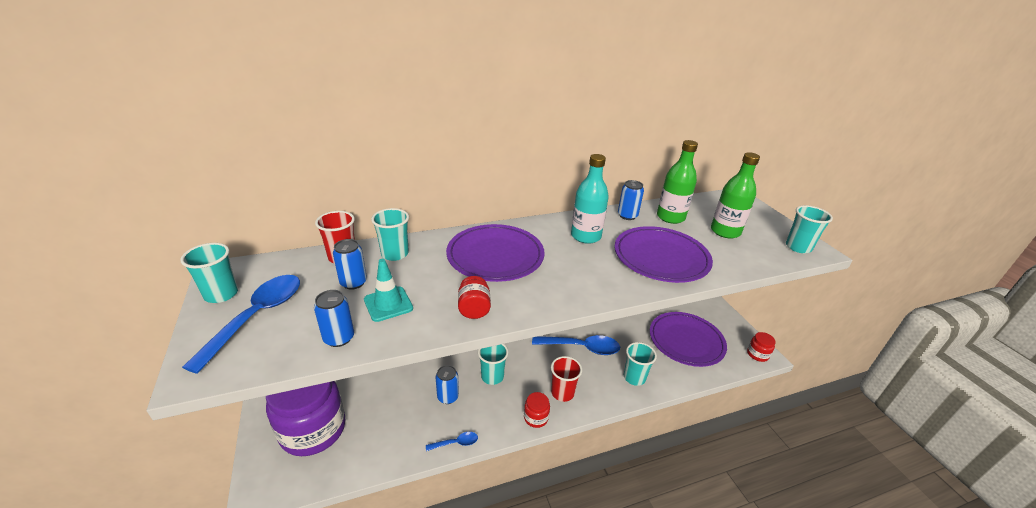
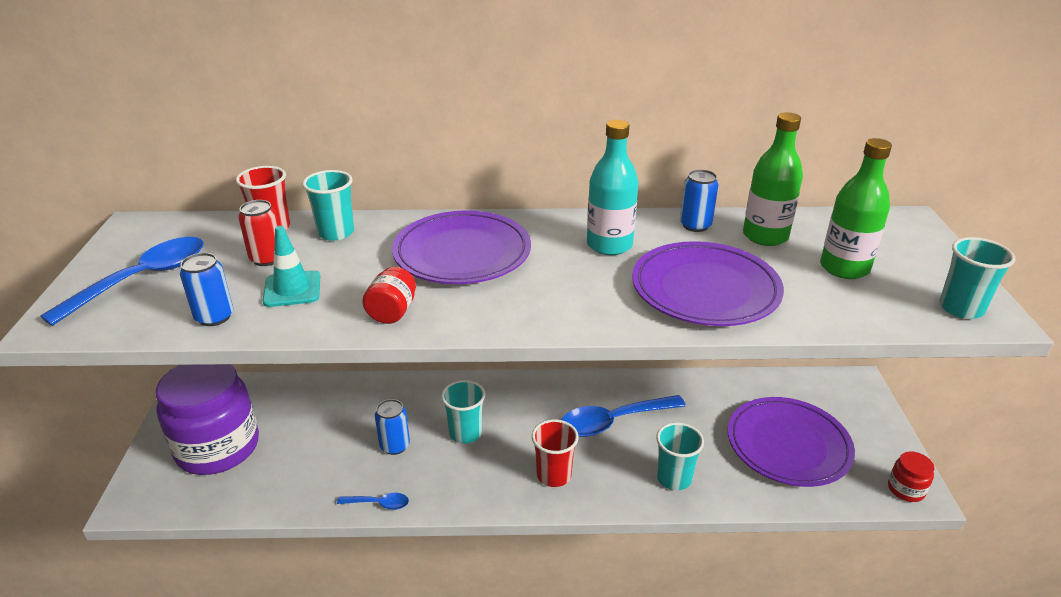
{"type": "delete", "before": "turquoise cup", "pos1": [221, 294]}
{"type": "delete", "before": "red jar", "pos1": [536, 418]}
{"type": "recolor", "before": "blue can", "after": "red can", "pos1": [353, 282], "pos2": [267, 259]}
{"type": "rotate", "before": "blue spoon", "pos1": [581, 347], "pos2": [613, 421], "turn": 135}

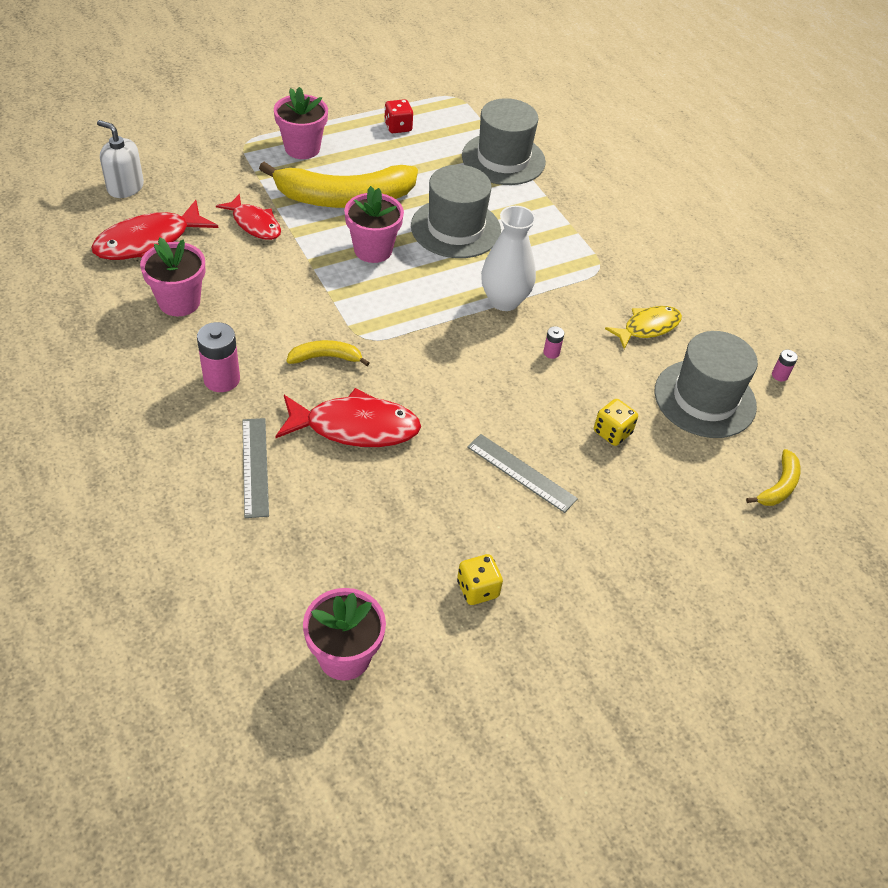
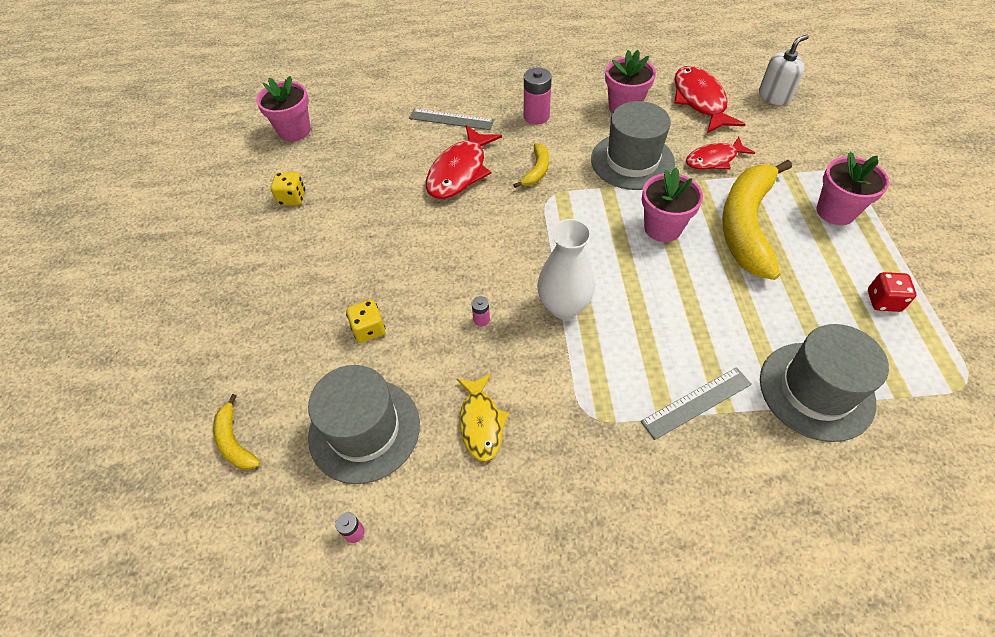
{"type": "move", "before": "grey hat", "pos1": [455, 228], "pos2": [632, 161]}
{"type": "move", "before": "grey ruler", "pos1": [521, 473], "pos2": [696, 402]}

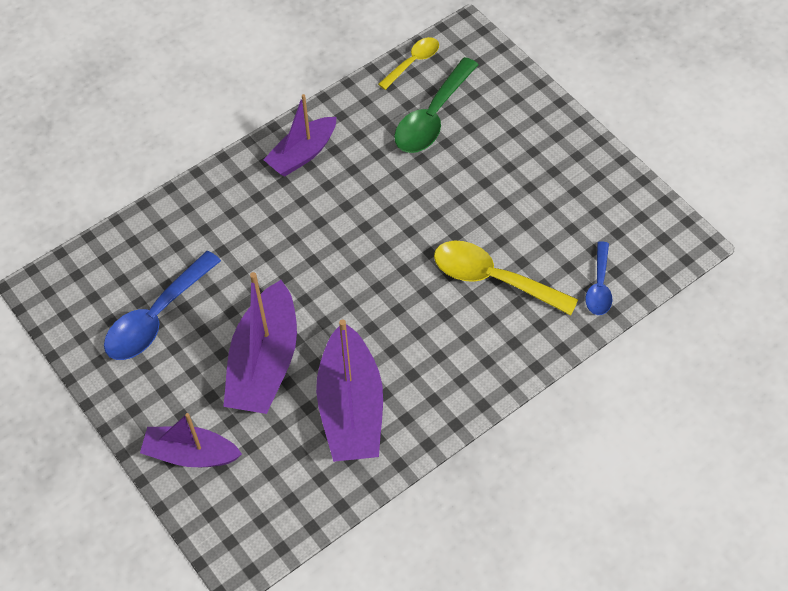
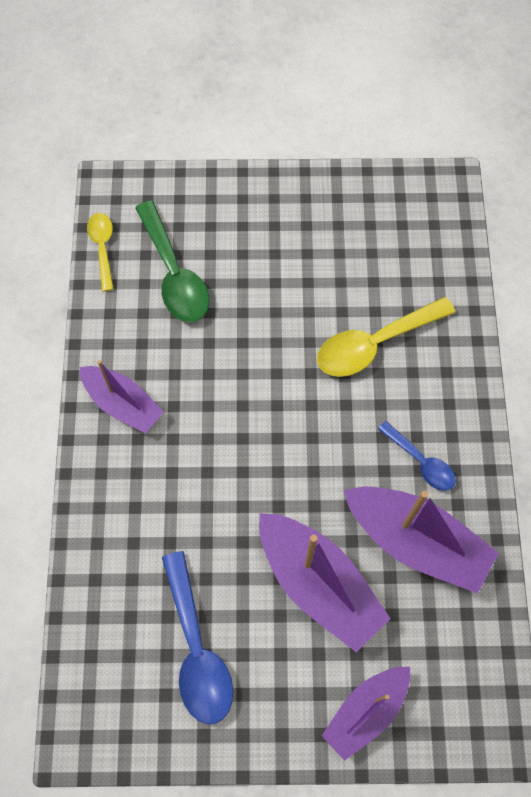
{"type": "move", "before": "blue spoon", "pos1": [599, 286], "pos2": [421, 462]}
{"type": "rotate", "before": "purple boat", "pos1": [302, 154], "pos2": [122, 403], "turn": -45}

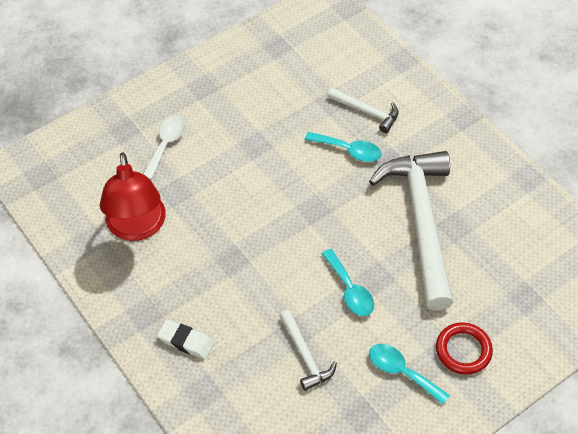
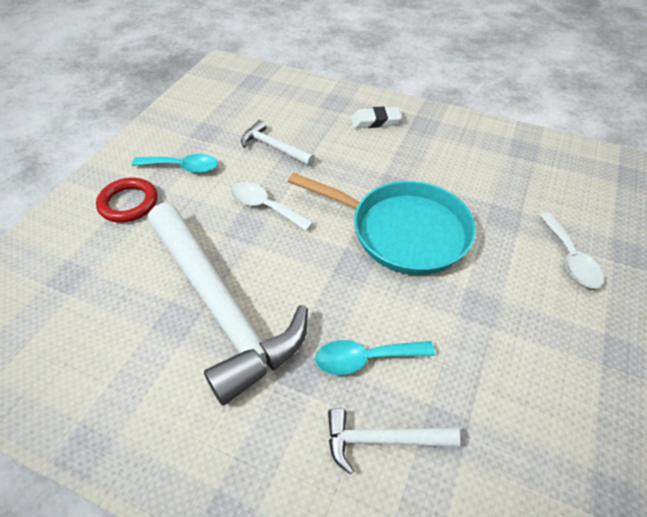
{"type": "delete", "before": "red lamp", "pos1": [137, 227]}
{"type": "insert", "after": "turquoise pan", "pos2": [403, 231]}
{"type": "recolor", "before": "turquoise spoon", "after": "white spoon", "pos1": [350, 290], "pos2": [265, 206]}

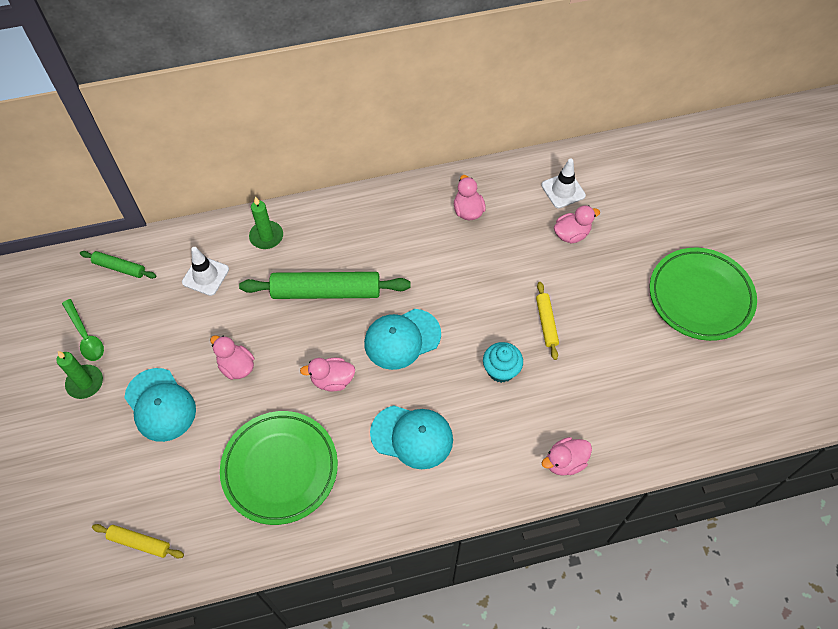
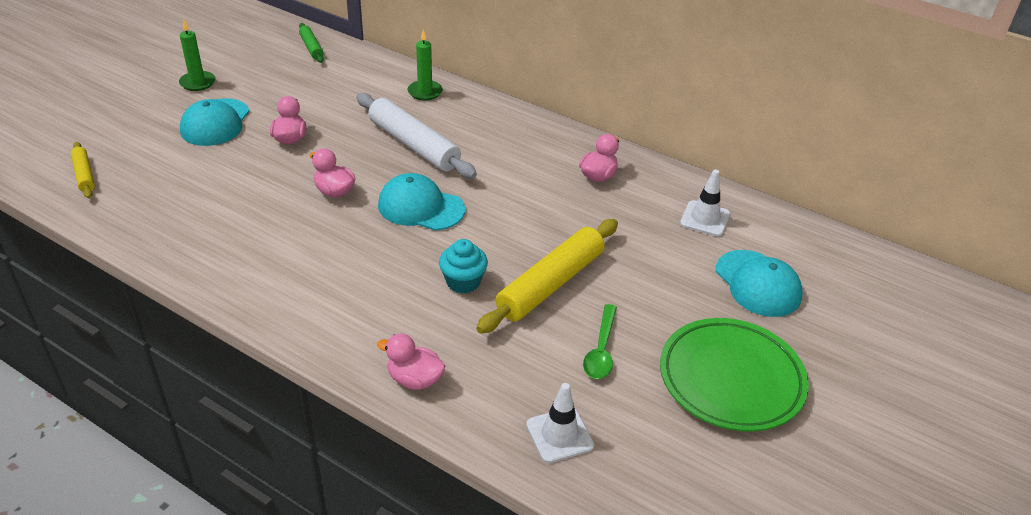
{"type": "delete", "before": "green plate", "pos1": [280, 469]}
{"type": "delete", "before": "pink duck", "pos1": [571, 234]}
{"type": "move", "before": "green spoon", "pos1": [85, 336], "pos2": [601, 350]}
{"type": "move", "before": "white traffic cone", "pos1": [205, 276], "pos2": [559, 435]}
{"type": "move", "before": "turquoise cap", "pos1": [412, 436], "pos2": [758, 284]}
{"type": "recolor", "before": "green rolling pin", "after": "white rolling pin", "pos1": [326, 291], "pos2": [414, 145]}
{"type": "resize", "before": "yellow rolling pin", "pos1": [546, 323], "pos2": [550, 284], "scale": 1.98}

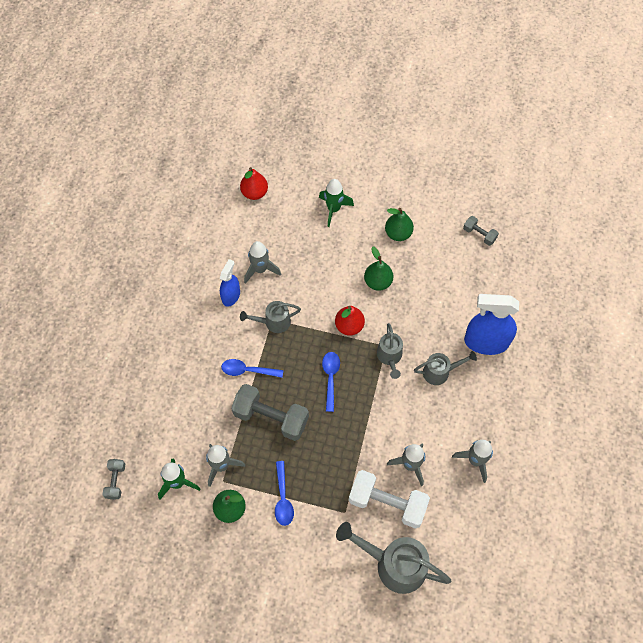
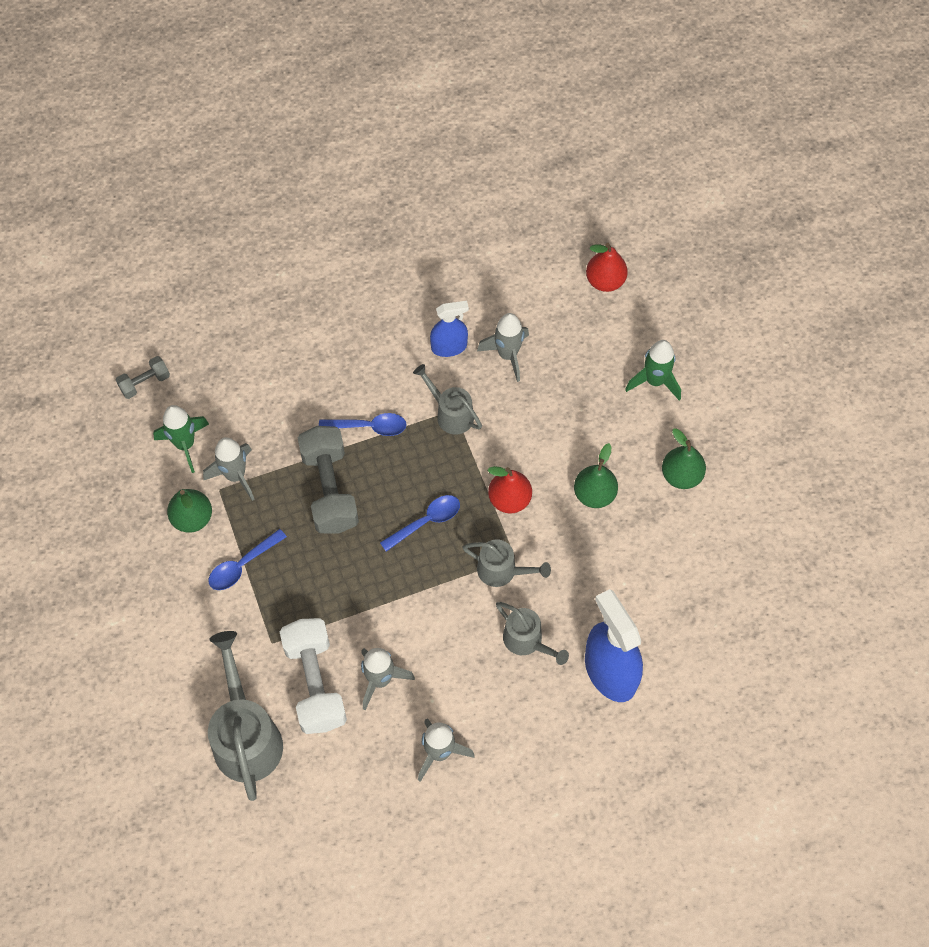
{"type": "delete", "before": "grey dumbbell", "pos1": [479, 234]}
{"type": "rotate", "before": "blue spoon", "pos1": [247, 370], "pos2": [369, 427], "turn": 120}
{"type": "rotate", "before": "grey watering can", "pos1": [390, 357], "pos2": [503, 571], "turn": -120}

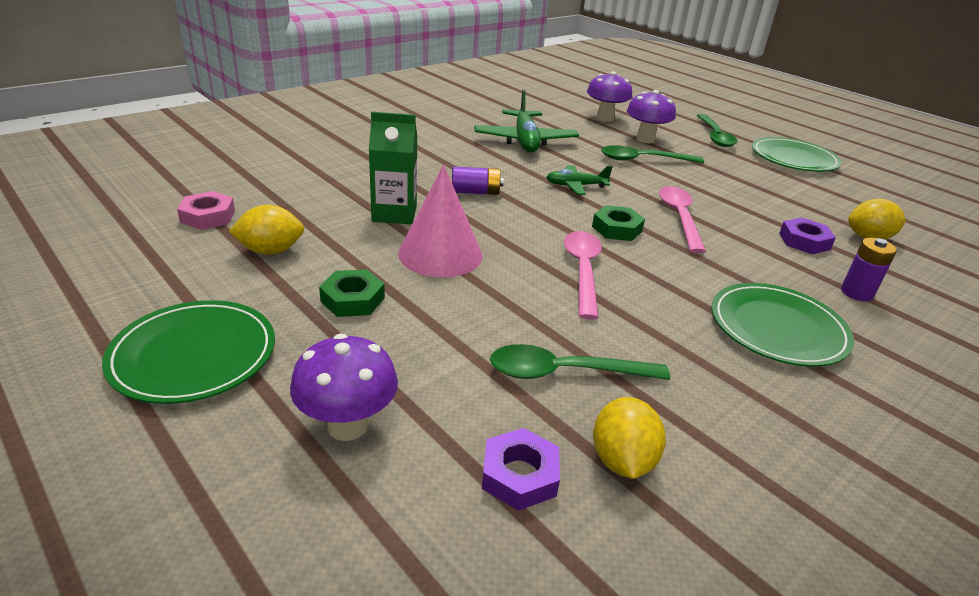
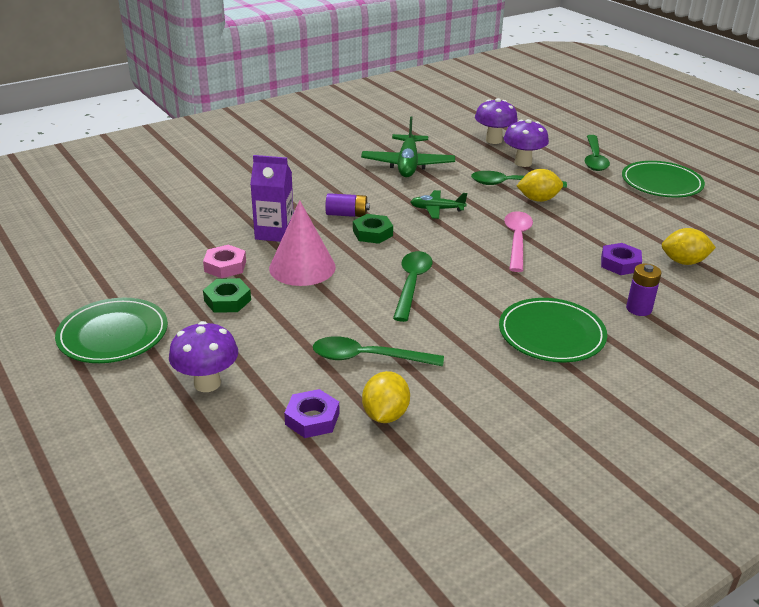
{"type": "move", "before": "pink nut", "pos1": [208, 216], "pos2": [225, 266]}
{"type": "move", "before": "yellow lemon", "pos1": [271, 251], "pos2": [538, 199]}
{"type": "move", "before": "green nut", "pos1": [617, 229], "pos2": [372, 233]}
{"type": "recolor", "before": "green carton", "after": "purple carton", "pos1": [394, 213], "pos2": [274, 233]}
{"type": "recolor", "before": "pink spoon", "after": "green spoon", "pos1": [582, 271], "pos2": [412, 284]}

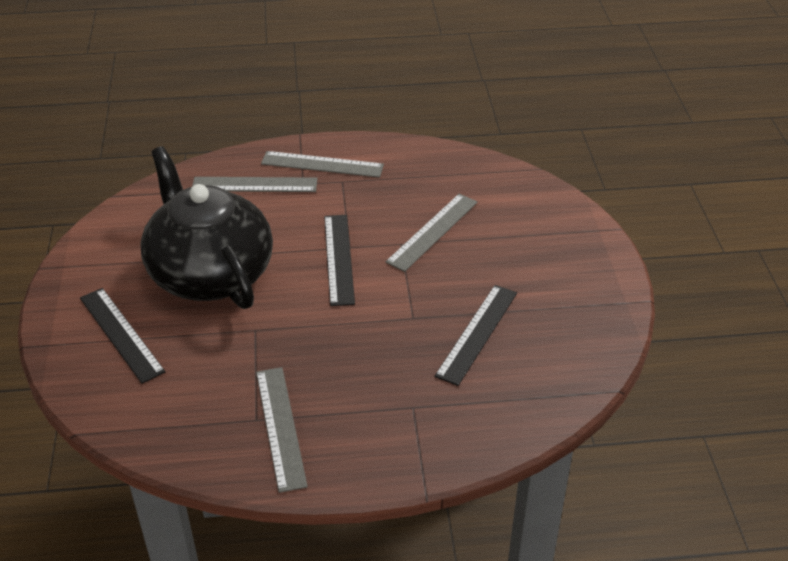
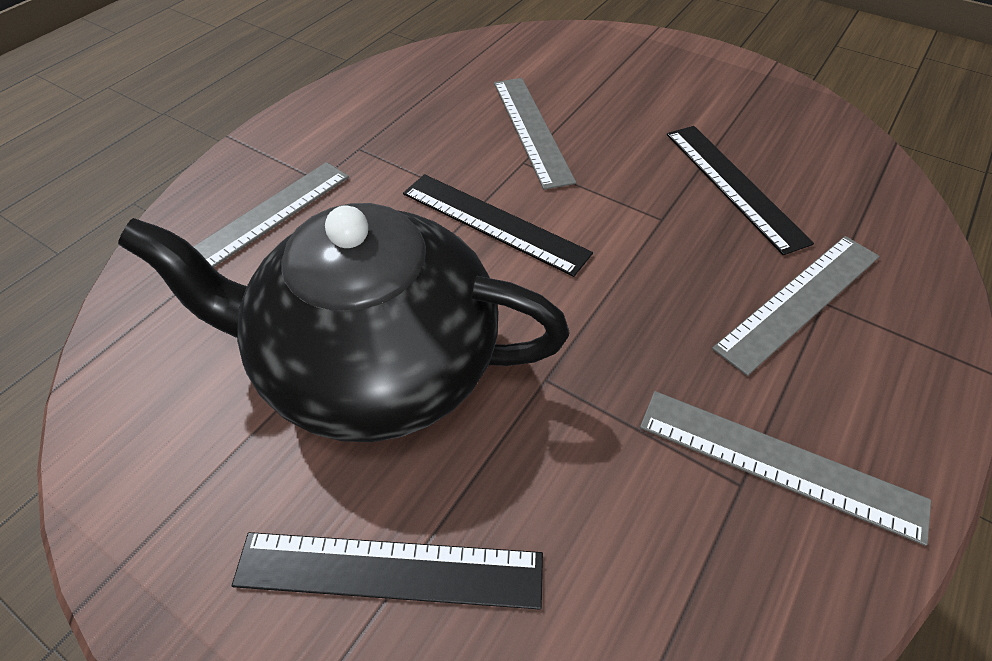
{"type": "move", "before": "grey ruler", "pos1": [322, 164], "pos2": [799, 301]}

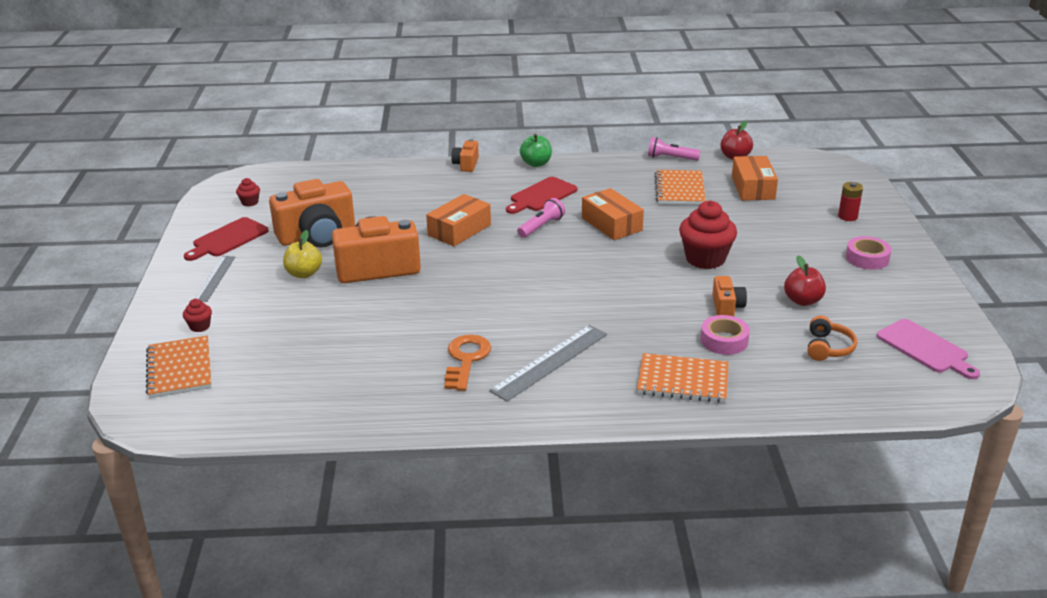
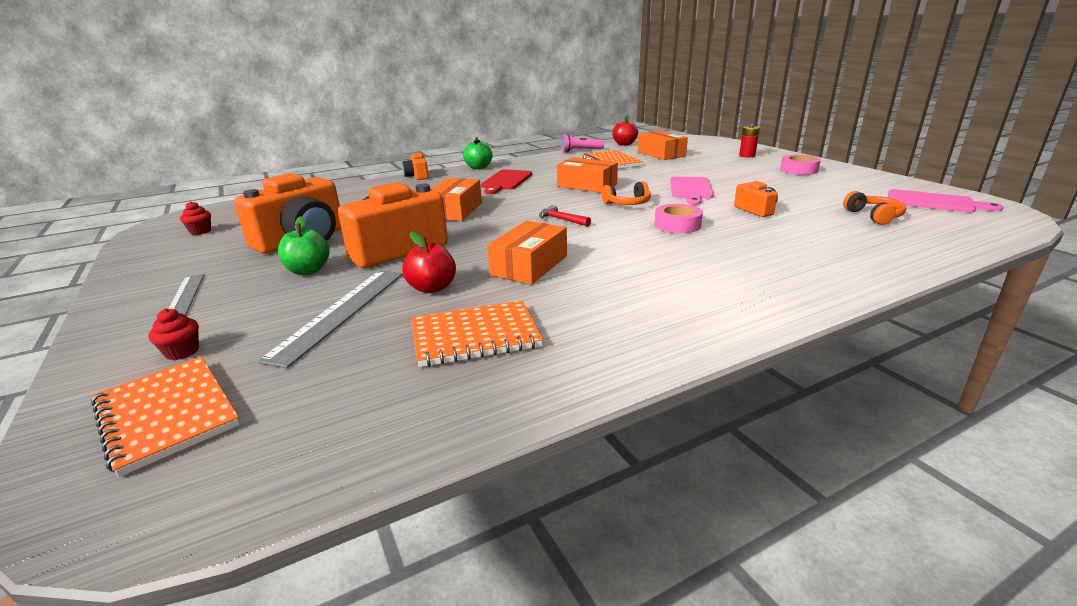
{"type": "delete", "before": "red cutting board", "pos1": [228, 239]}
{"type": "delete", "before": "orange key", "pos1": [466, 359]}
{"type": "delete", "before": "pink flashlight", "pos1": [541, 227]}
{"type": "insert", "after": "orange box", "pos2": [529, 265]}
{"type": "insert", "after": "red hammer", "pos2": [561, 219]}
{"type": "insert", "after": "orange headphones", "pos2": [627, 203]}
{"type": "move", "before": "grey ruler", "pos1": [550, 362], "pos2": [341, 313]}
{"type": "move", "before": "orange notebook", "pos1": [683, 381], "pos2": [475, 336]}
{"type": "move", "before": "pink tape", "pos1": [724, 340], "pos2": [677, 225]}
{"type": "move", "before": "red apple", "pos1": [802, 301], "pos2": [432, 288]}
{"type": "replace", "before": "red cupcake", "after": "pink cutting board", "pos1": [705, 259], "pos2": [690, 189]}
{"type": "recolor", "before": "yellow apple", "after": "green apple", "pos1": [304, 274], "pos2": [308, 270]}

